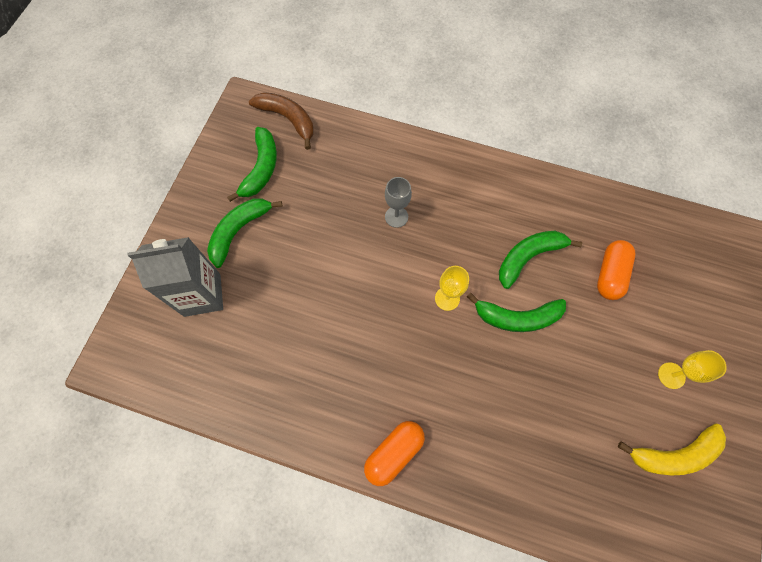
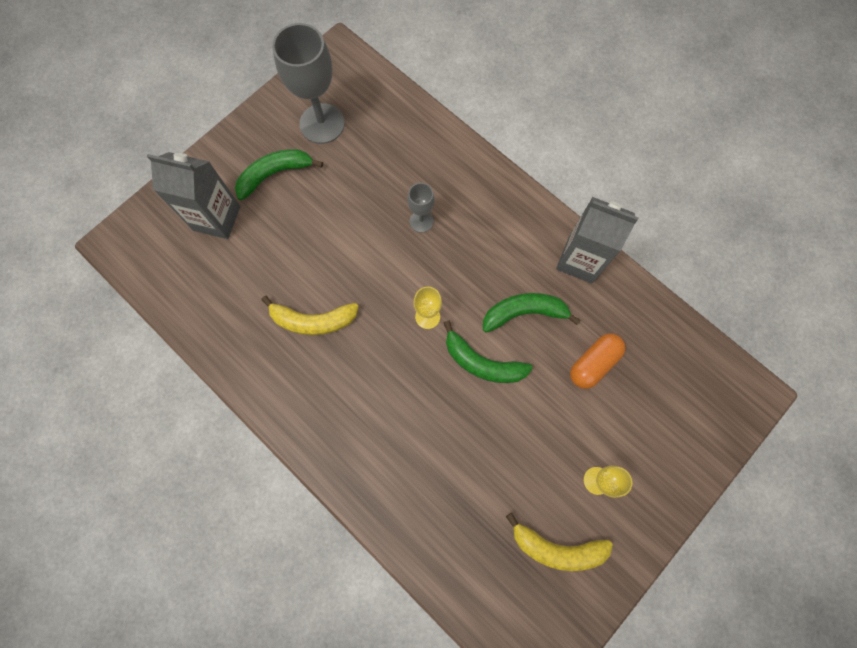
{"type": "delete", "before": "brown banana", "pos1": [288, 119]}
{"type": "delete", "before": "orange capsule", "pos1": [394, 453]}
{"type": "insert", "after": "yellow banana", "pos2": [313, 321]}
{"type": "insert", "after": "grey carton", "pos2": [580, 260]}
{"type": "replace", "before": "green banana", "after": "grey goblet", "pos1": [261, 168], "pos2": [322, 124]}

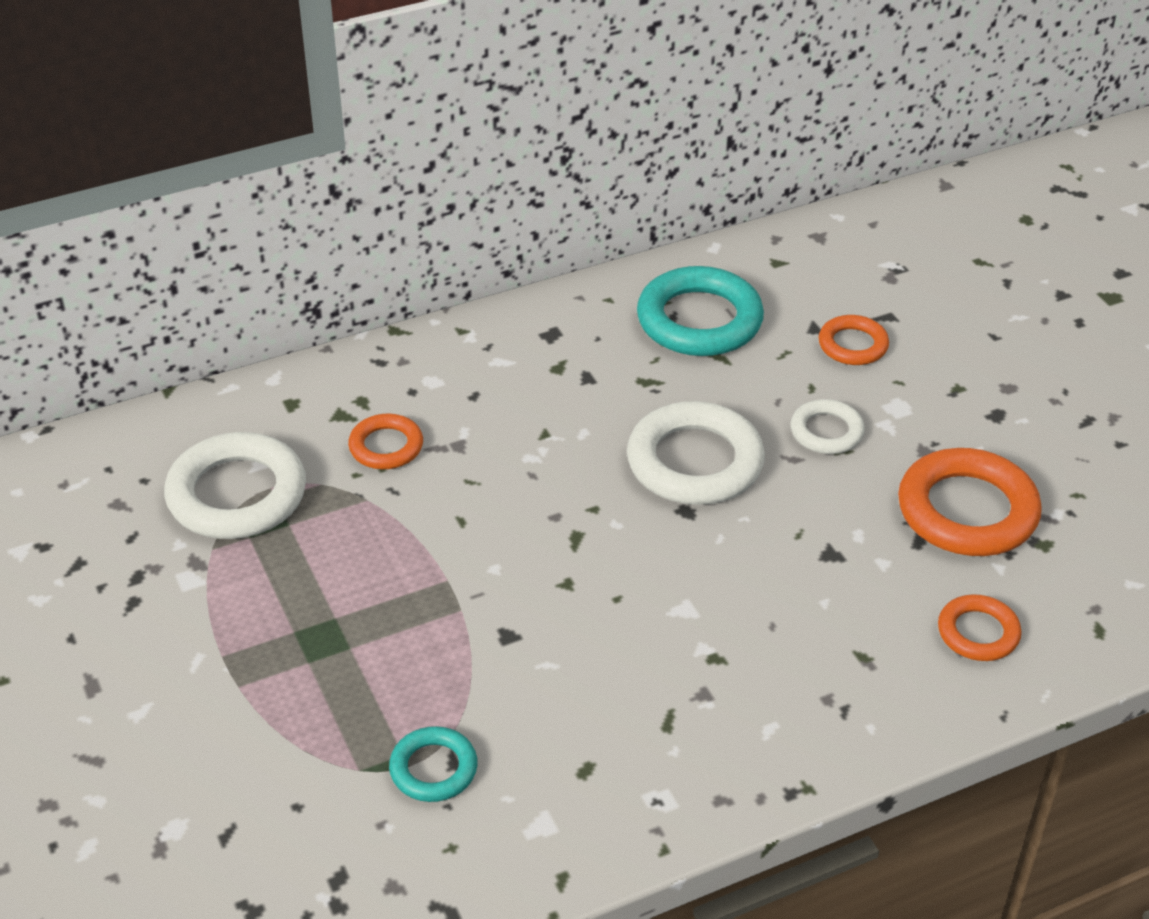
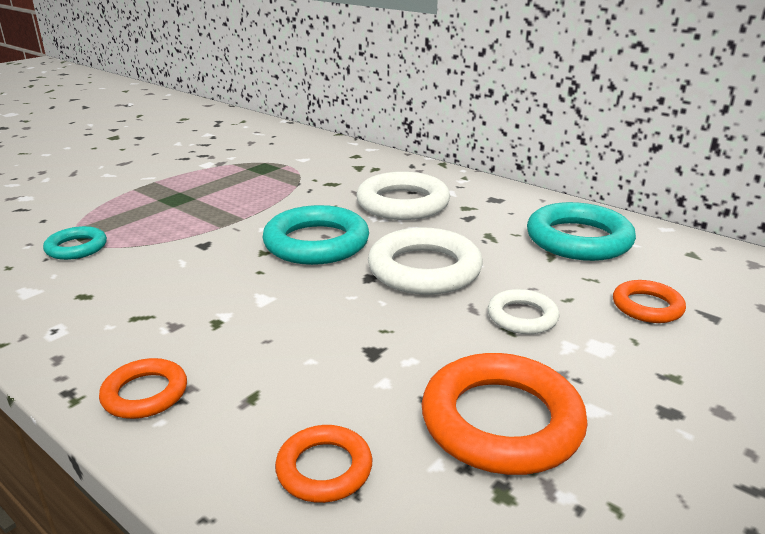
{"type": "insert", "after": "turquoise ring", "pos2": [316, 243]}
{"type": "move", "before": "white ring", "pos1": [237, 494], "pos2": [403, 203]}
{"type": "move", "before": "orange ring", "pos1": [386, 446], "pos2": [145, 394]}

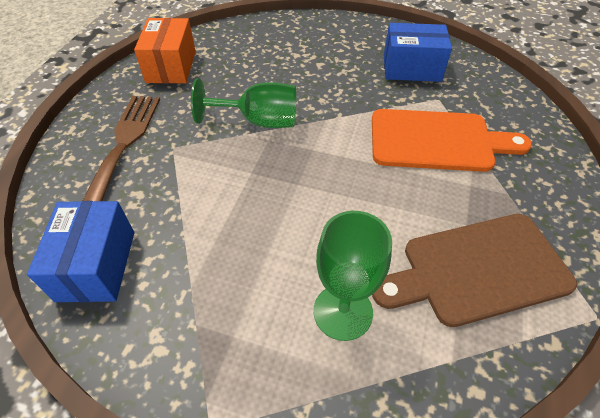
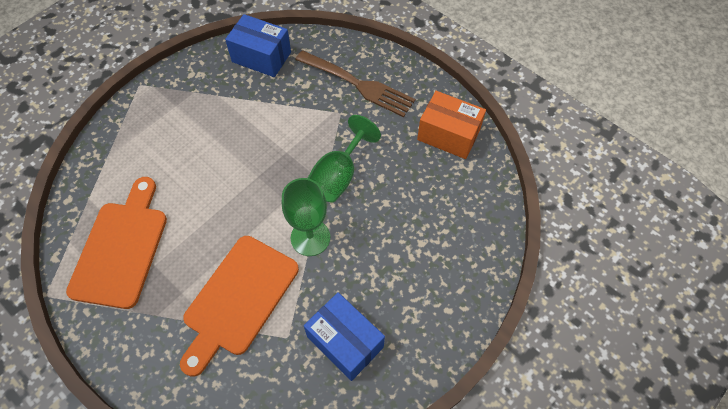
{"type": "move", "before": "green goblet", "pos1": [343, 312], "pos2": [310, 237]}
{"type": "recolor", "before": "brown cutting board", "after": "orange cutting board", "pos1": [478, 269], "pos2": [121, 248]}
{"type": "rotate", "before": "blue box", "pos1": [411, 68], "pos2": [345, 342], "turn": -75}

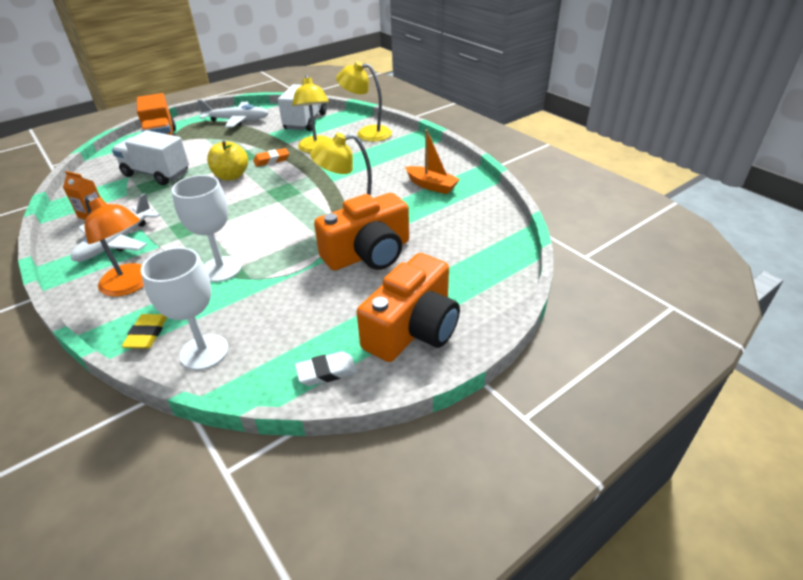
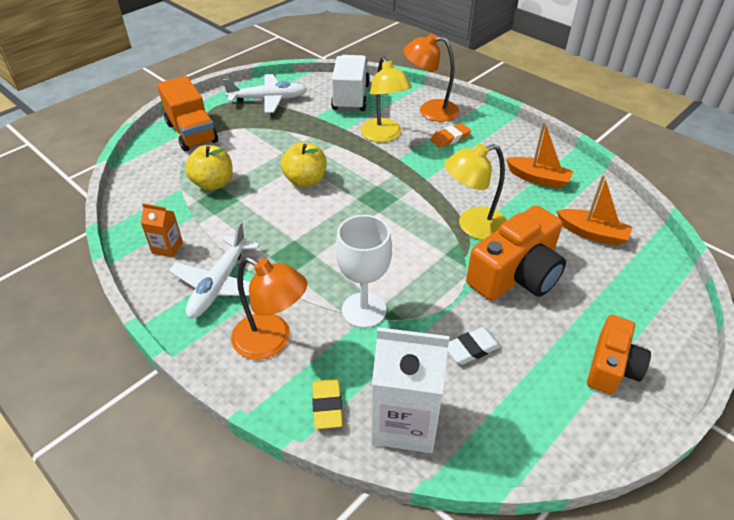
{"type": "insert", "after": "orange boat", "pos2": [592, 233]}
{"type": "move", "before": "orange eraser", "pos1": [271, 160], "pos2": [450, 138]}
{"type": "move", "before": "white eraser", "pos1": [326, 372], "pos2": [472, 348]}
{"type": "replace", "before": "white truck", "after": "yellow apple", "pos1": [156, 174], "pos2": [213, 183]}
{"type": "replace", "before": "white goblet", "after": "white carton", "pos1": [204, 352], "pos2": [405, 422]}
{"type": "recolor", "before": "yellow lamp", "after": "orange lamp", "pos1": [367, 133], "pos2": [430, 110]}
{"type": "resize", "before": "orange camera", "pos1": [413, 329], "pos2": [611, 366], "scale": 0.63}

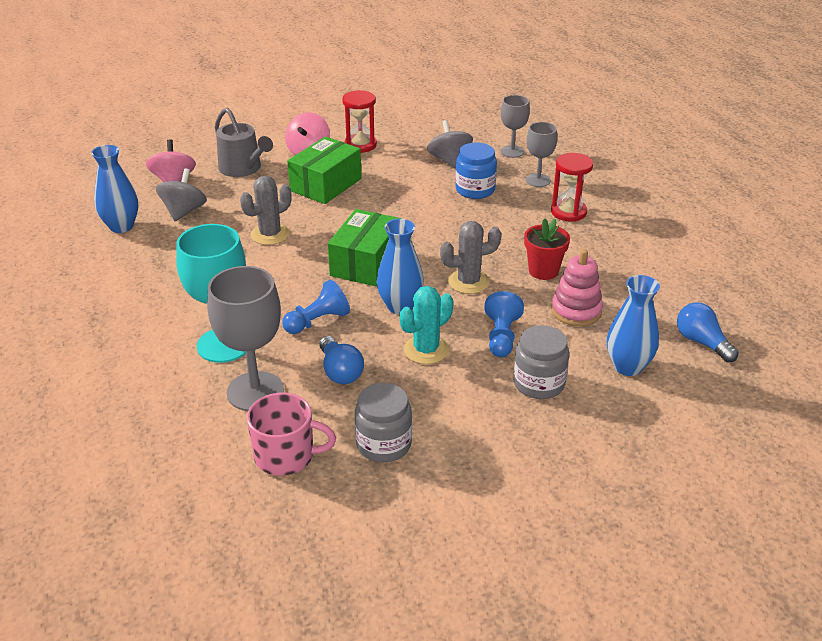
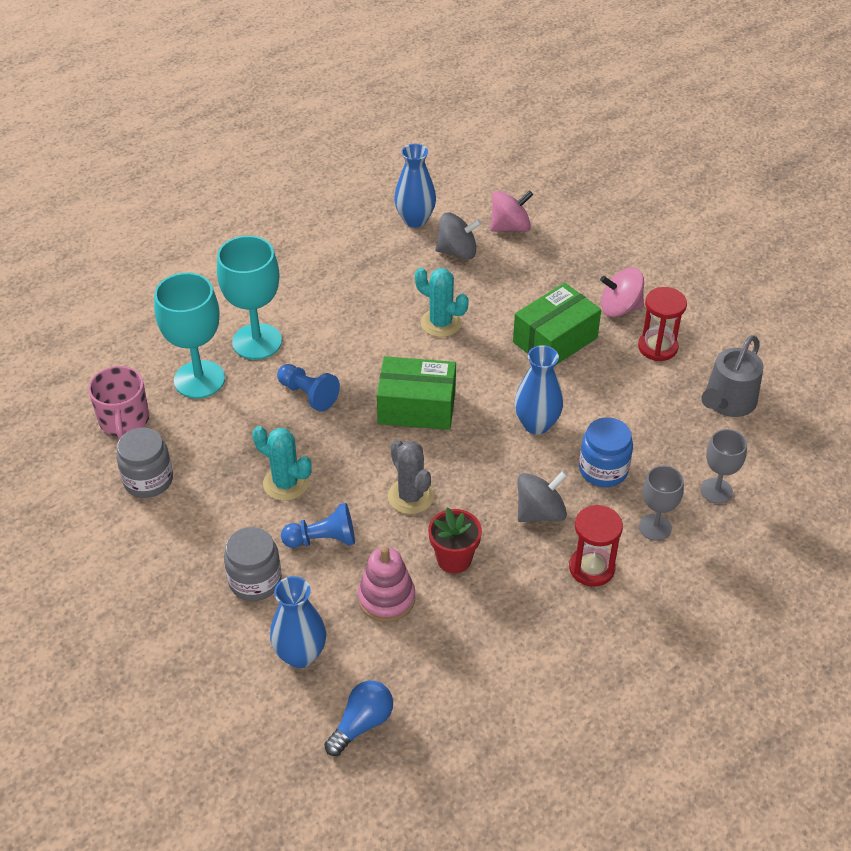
{"type": "delete", "before": "blue light bulb", "pos1": [340, 371]}
{"type": "move", "before": "grey watering can", "pos1": [243, 168], "pos2": [727, 402]}
{"type": "move", "before": "blue vase", "pos1": [400, 306], "pos2": [536, 424]}
{"type": "move", "before": "grey spinning top", "pos1": [449, 160], "pos2": [540, 512]}
{"type": "recolor", "before": "grey goblet", "after": "turquoise goblet", "pos1": [255, 391], "pos2": [199, 379]}
{"type": "recolor", "before": "grey cactus", "after": "turquoise cactus", "pos1": [270, 234], "pos2": [441, 323]}
{"type": "rotate", "before": "green box", "pos1": [326, 185], "pos2": [555, 340], "turn": -60}

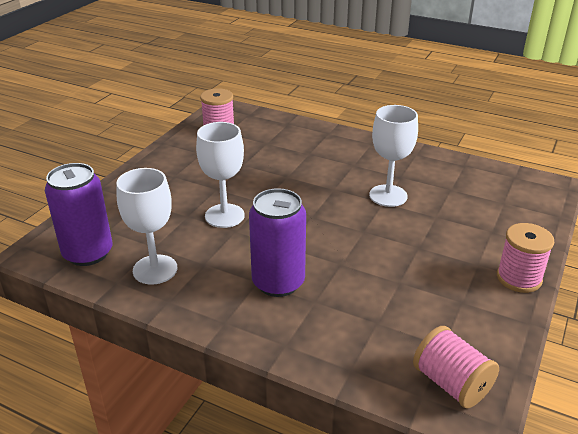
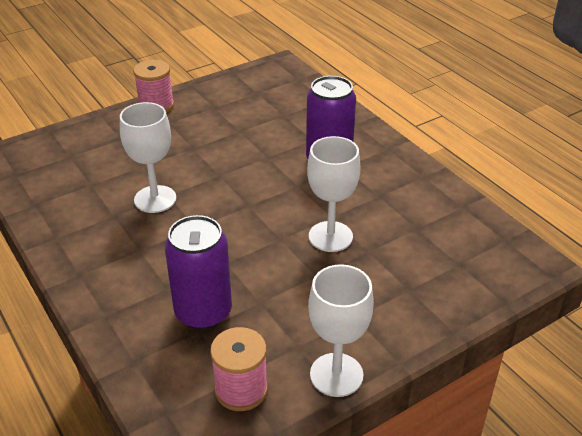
{"type": "delete", "before": "pink spool", "pos1": [451, 383]}
{"type": "move", "before": "purple can", "pos1": [88, 253], "pos2": [203, 312]}
{"type": "move", "before": "white goblet", "pos1": [155, 269], "pos2": [336, 375]}

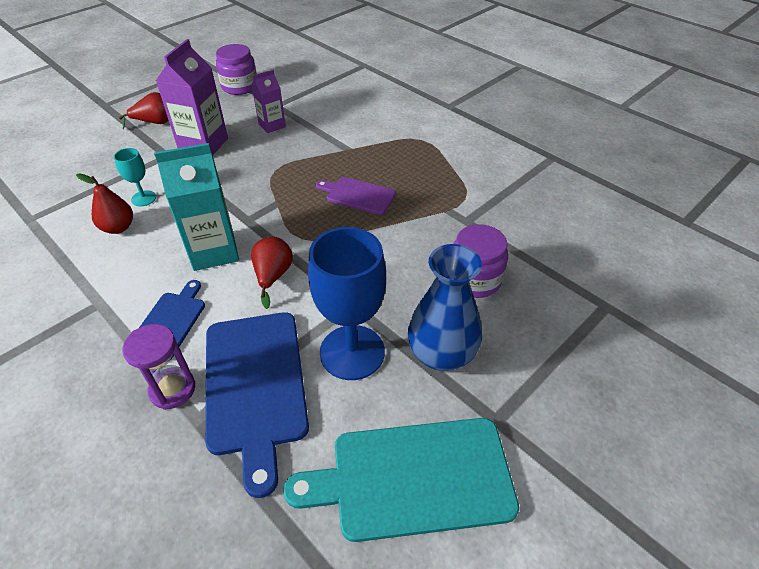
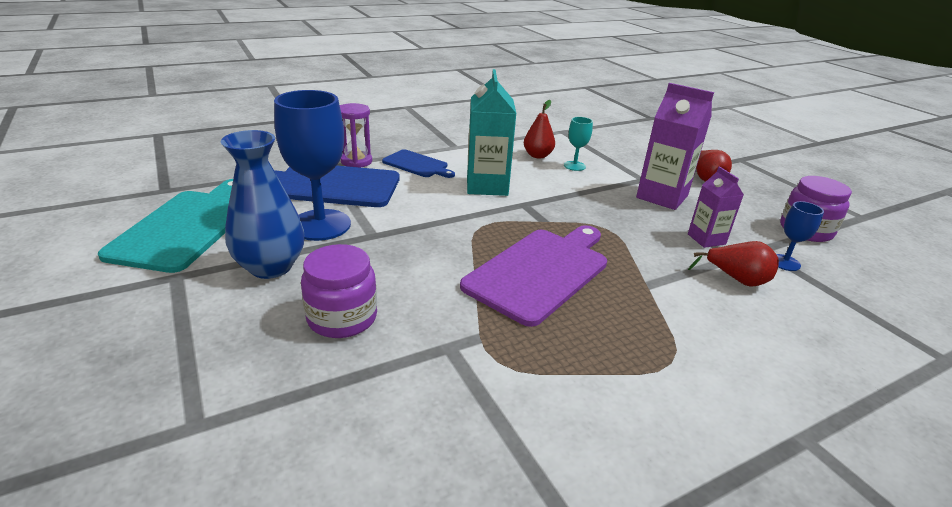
{"type": "insert", "after": "blue goblet", "pos2": [784, 262]}
{"type": "move", "before": "red pear", "pos1": [273, 276], "pos2": [736, 280]}
{"type": "resize", "before": "purple cutting board", "pos1": [358, 195], "pos2": [540, 271], "scale": 1.79}

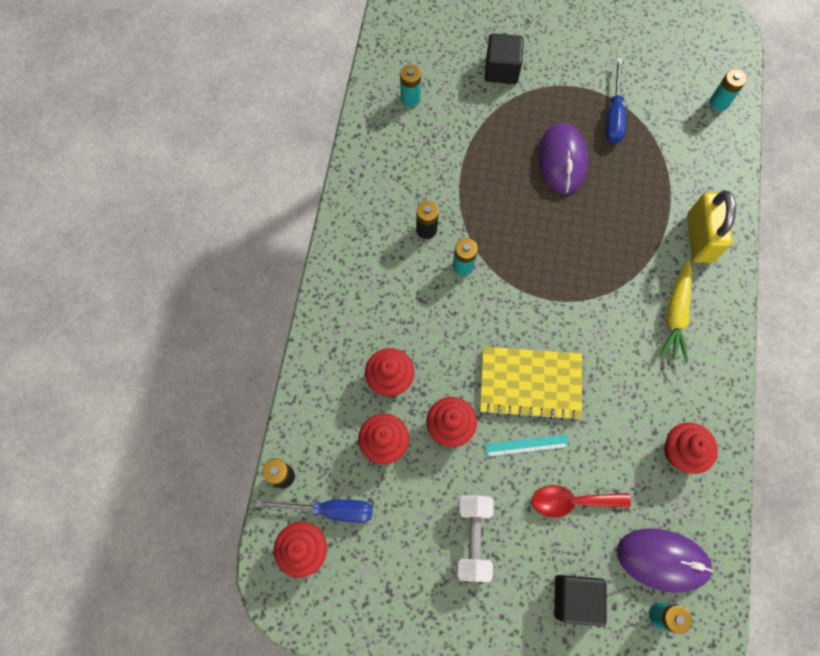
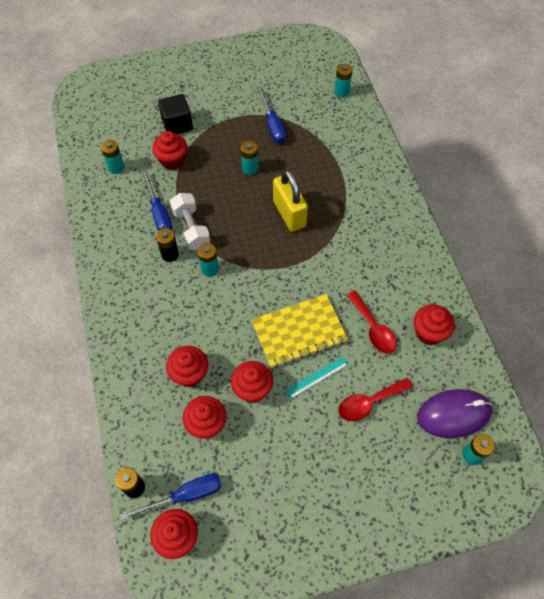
{"type": "delete", "before": "black cube", "pos1": [575, 598]}
{"type": "delete", "before": "yellow carrot", "pos1": [675, 314]}
{"type": "insert", "after": "blue screwdriver", "pos2": [159, 213]}
{"type": "insert", "after": "red cupcake", "pos2": [172, 160]}
{"type": "insert", "after": "red spoon", "pos2": [373, 328]}
{"type": "move", "before": "white dumbbell", "pos1": [473, 538], "pos2": [191, 229]}
{"type": "move", "before": "yellow padlock", "pos1": [699, 238], "pos2": [289, 214]}
{"type": "replace", "before": "purple mouse", "after": "turquoise battery", "pos1": [562, 160], "pos2": [250, 168]}

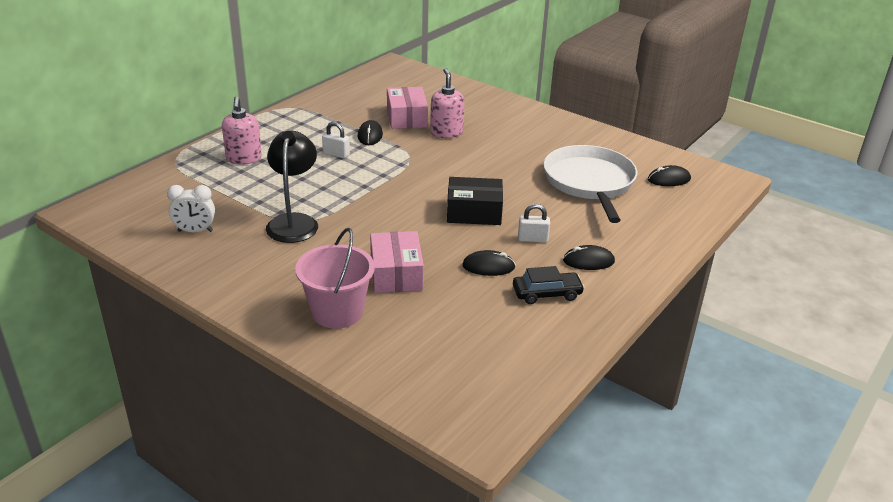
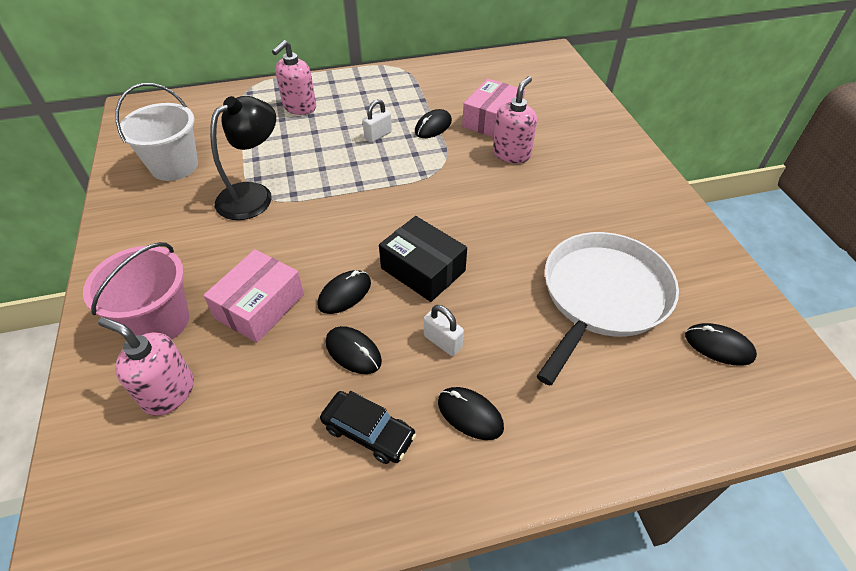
{"type": "insert", "after": "pink soap dispenser", "pos2": [168, 392]}
{"type": "insert", "after": "black mouse", "pos2": [344, 294]}
{"type": "replace", "before": "white clock", "after": "white bucket", "pos1": [195, 231], "pos2": [174, 166]}
{"type": "rotate", "before": "white padlock", "pos1": [336, 154], "pos2": [378, 135], "turn": 75}

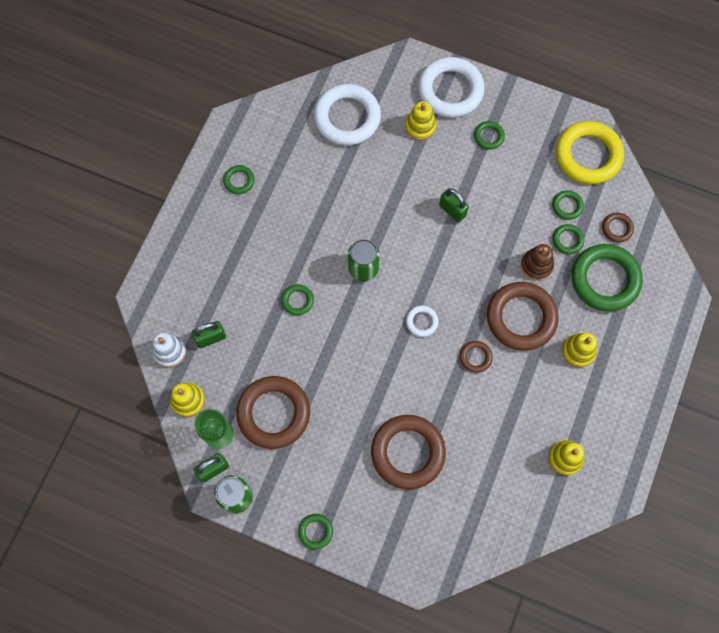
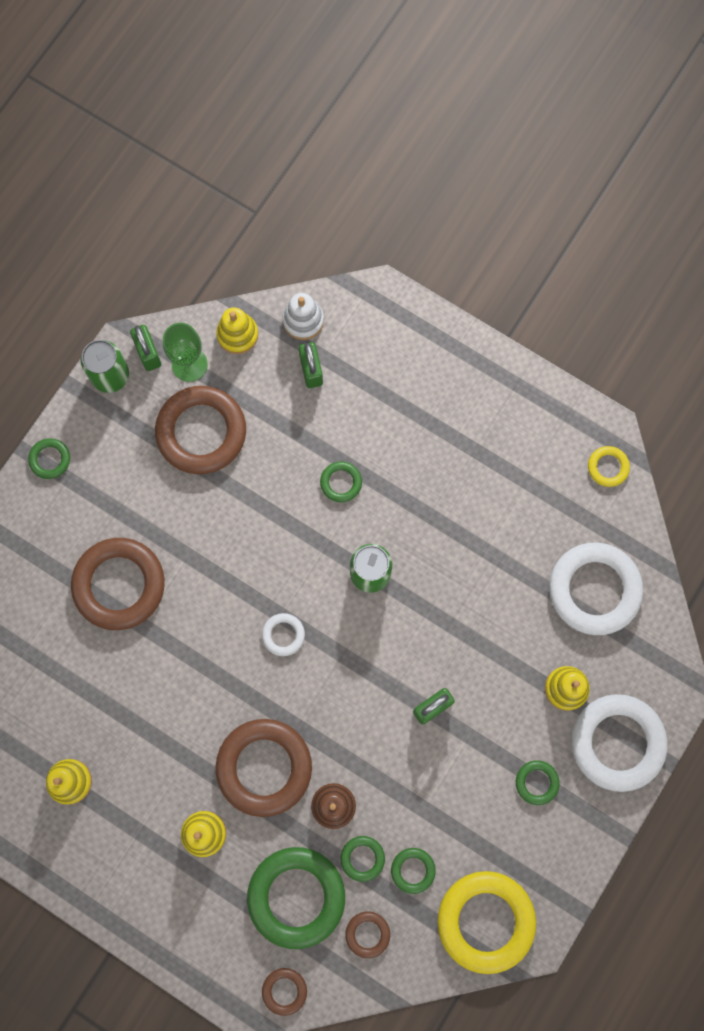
{"type": "delete", "before": "green ring", "pos1": [239, 181]}
{"type": "insert", "after": "yellow ring", "pos2": [608, 467]}
{"type": "move", "before": "brown ring", "pos1": [475, 357], "pos2": [284, 991]}

